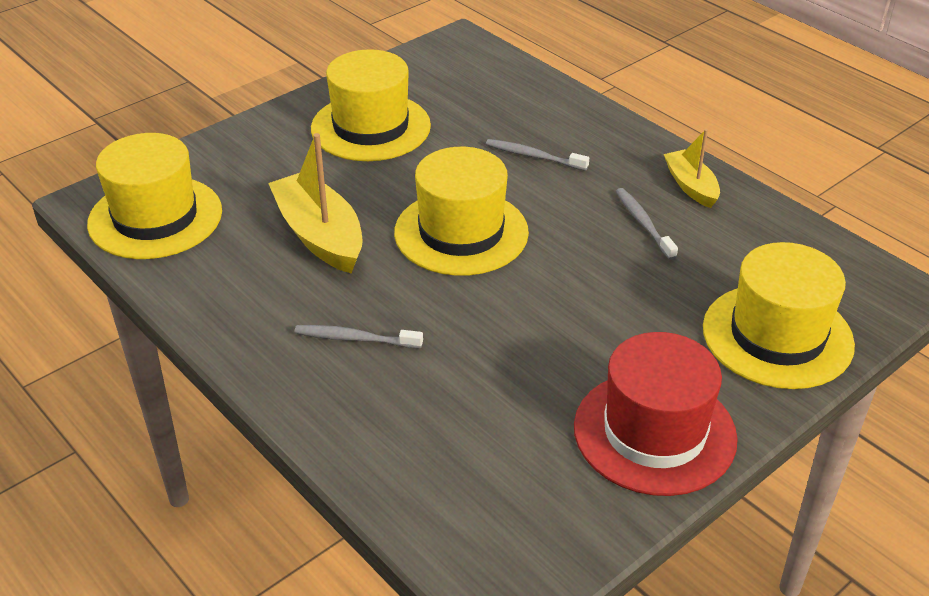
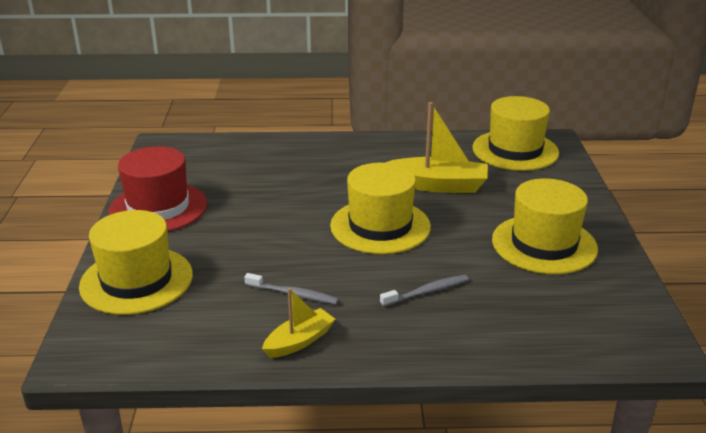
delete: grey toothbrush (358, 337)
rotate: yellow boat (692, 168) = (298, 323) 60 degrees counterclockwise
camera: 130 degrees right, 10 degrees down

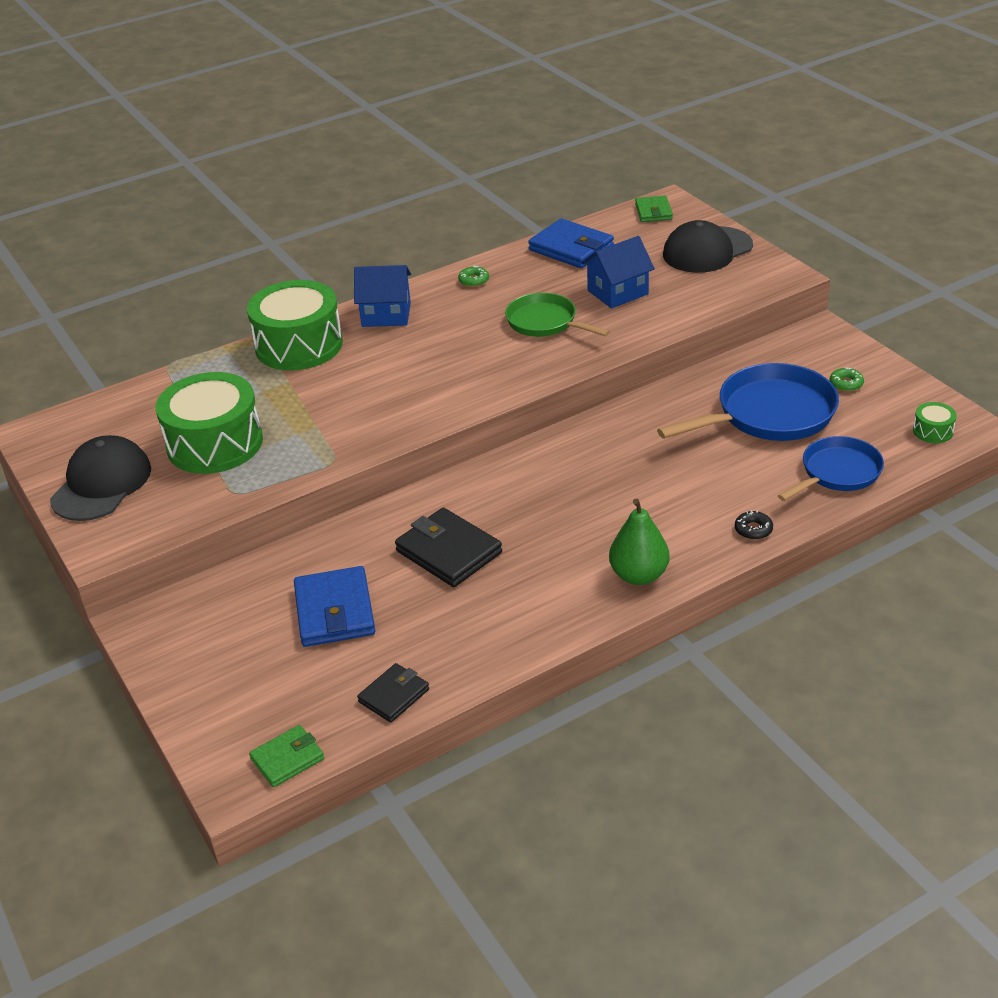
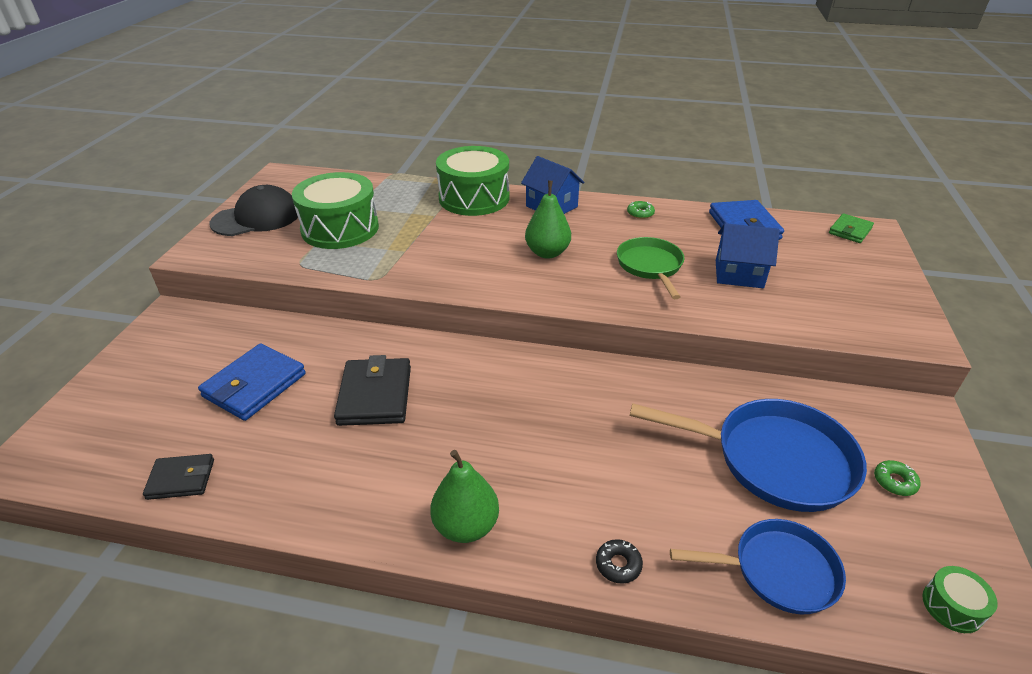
delete: green wallet (286, 756); black cap (708, 246)
insert: green pear (548, 219)
camera: 40 degrees right, 0 degrees up

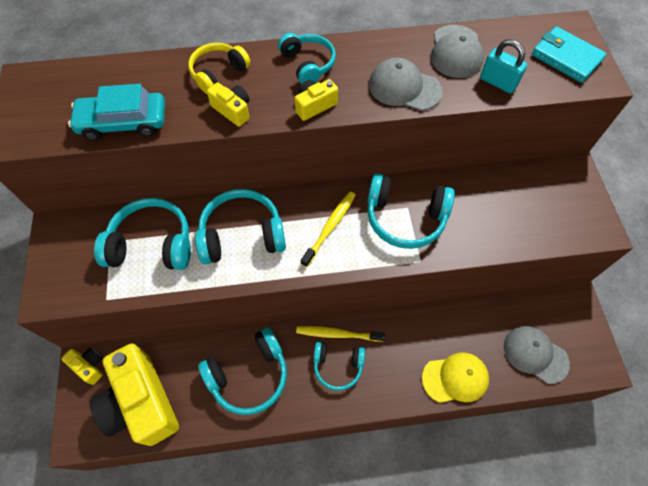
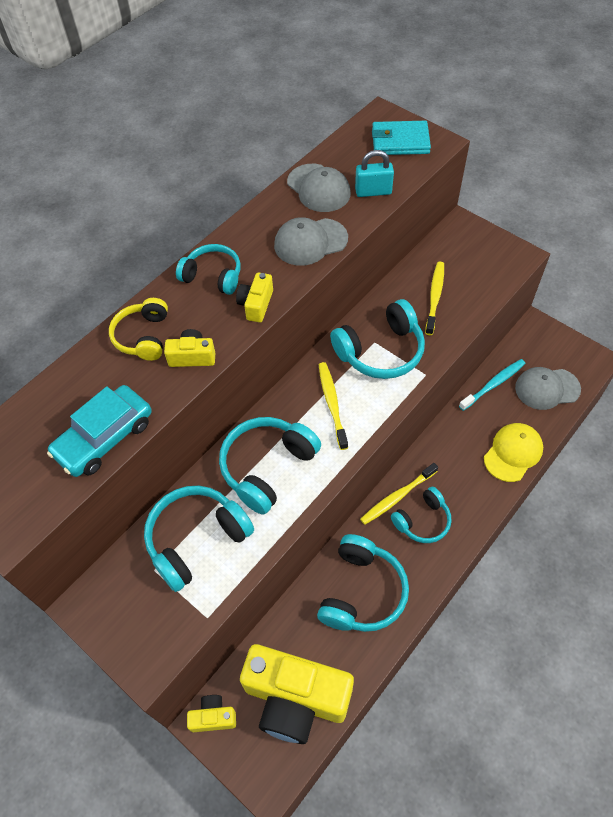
insert: yellow toothbrush (434, 298); turquoise toothbrush (492, 385)
camera: 40 degrees left, 5 degrees down

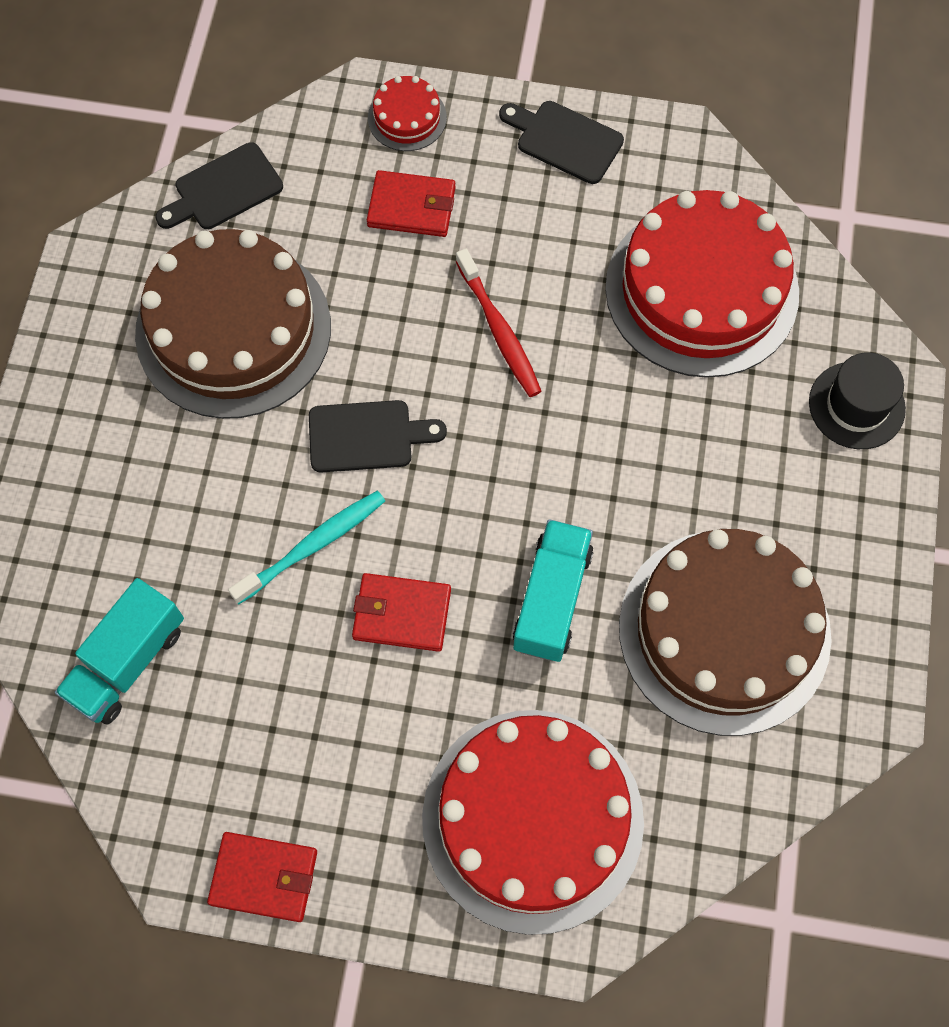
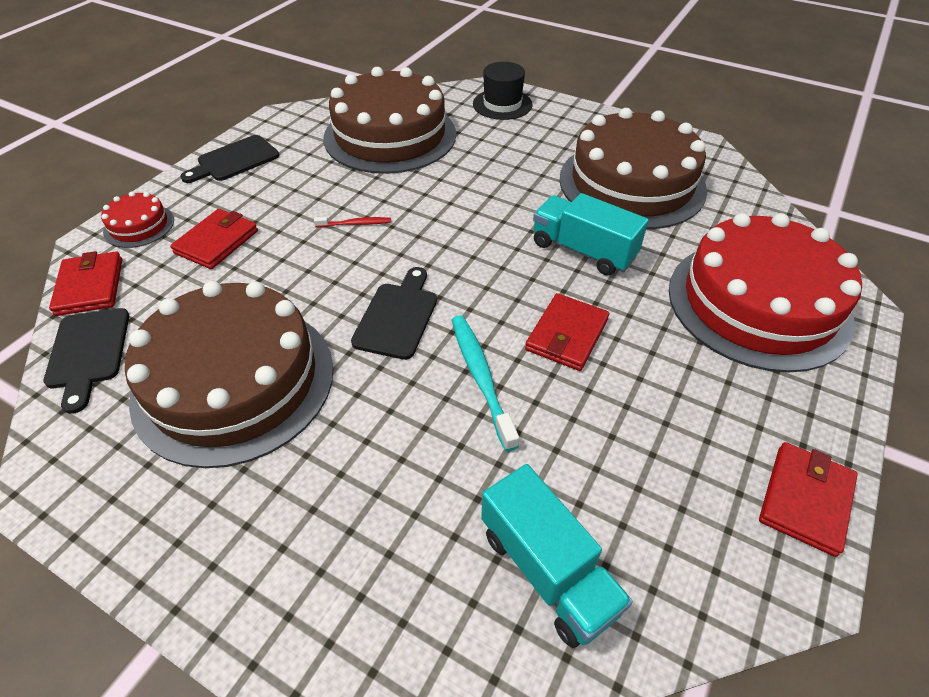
insert: red wallet (85, 283)
recolor: red cake (702, 284) to brown cake (390, 120)
resize: red toothbrush (499, 323) = (352, 222) x0.56
camera: 70 degrees left, 20 degrees down

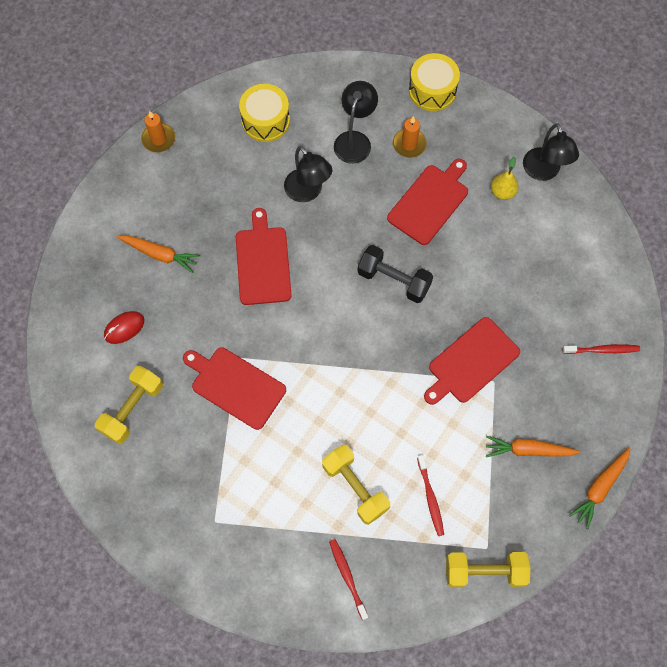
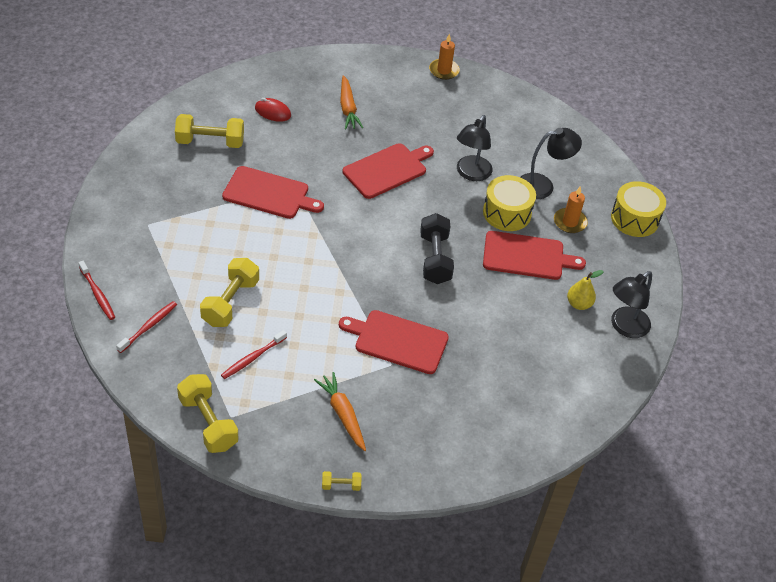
move: red toothbrush (601, 349) to (96, 290); yellow drum (264, 113) to (509, 203)
replace: orange carrot (600, 488) to yellow dumbbell (341, 481)
rotate: red cutting board (234, 388) = (273, 192) 105 degrees clockwise
camera: 55 degrees right, 20 degrees down

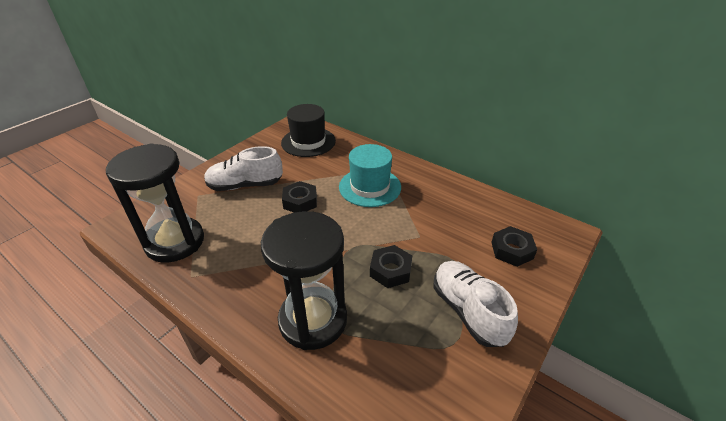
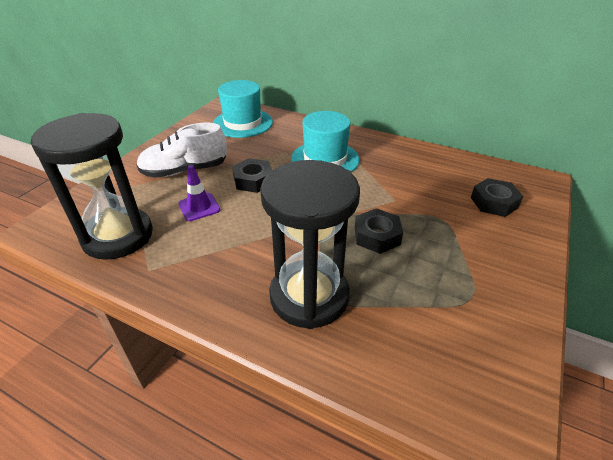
delete: white shoe (475, 304)
insert: purple traffic cone (199, 193)
recolor: black hat (308, 130) to turquoise hat (243, 109)
camera: 10 degrees left, 0 degrees up

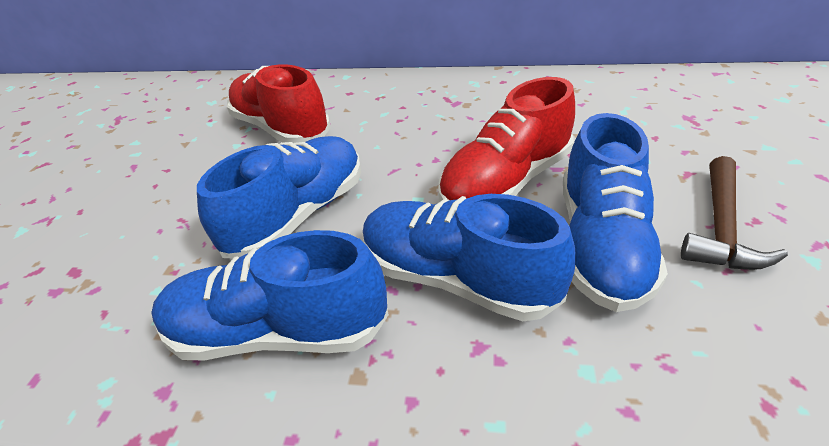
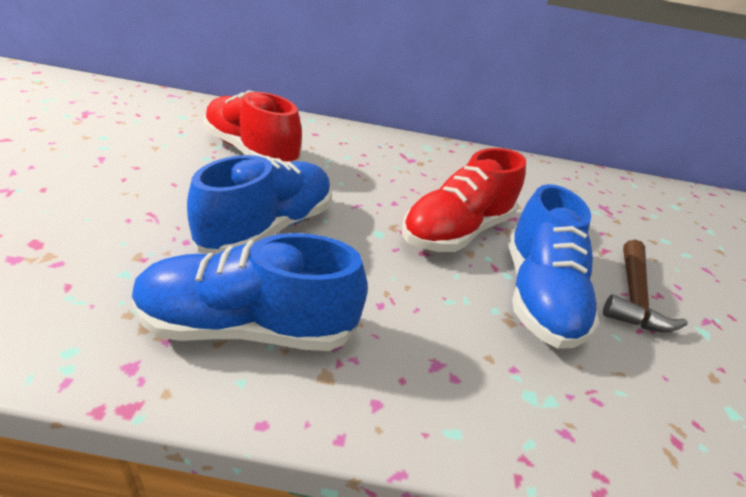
delete: blue shoe (469, 257)
camera: 10 degrees left, 5 degrees down

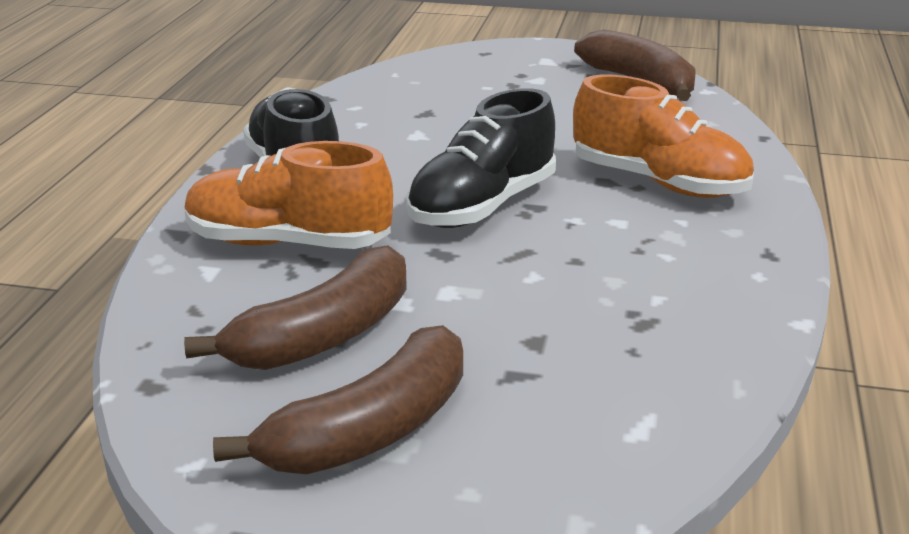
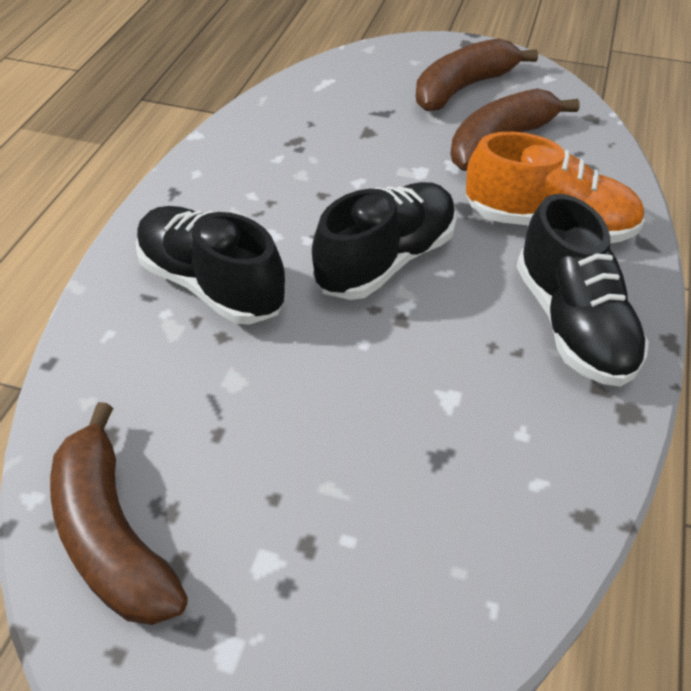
recolor: orange shoe (663, 136) to black shoe (210, 265)
camera: 175 degrees left, 20 degrees up

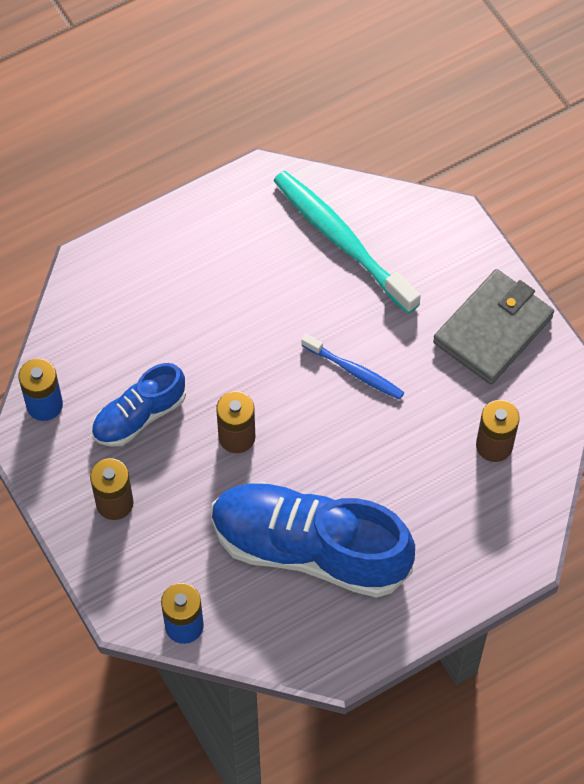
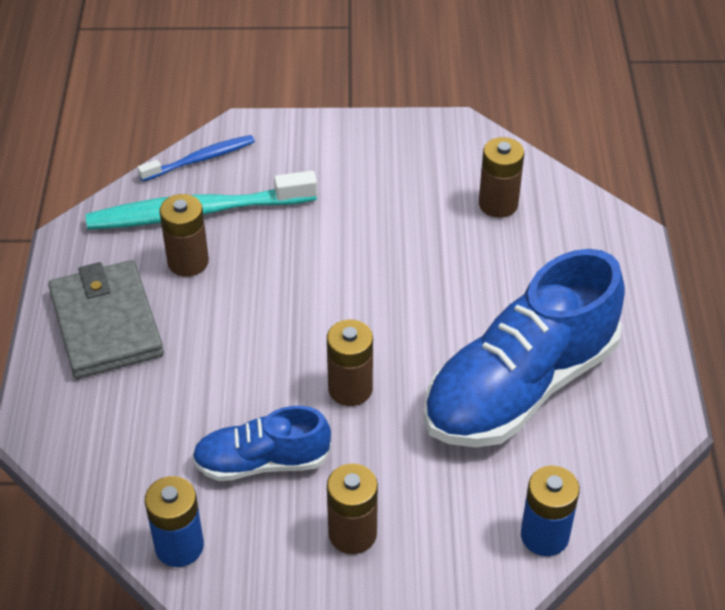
insert: brown battery (184, 235)
move: grey wallet (493, 327) to (106, 319); blue toothbrush (352, 367) to (196, 158)
rotate: blue shoe (138, 405) = (261, 443) 90 degrees clockwise
camera: 60 degrees left, 15 degrees down

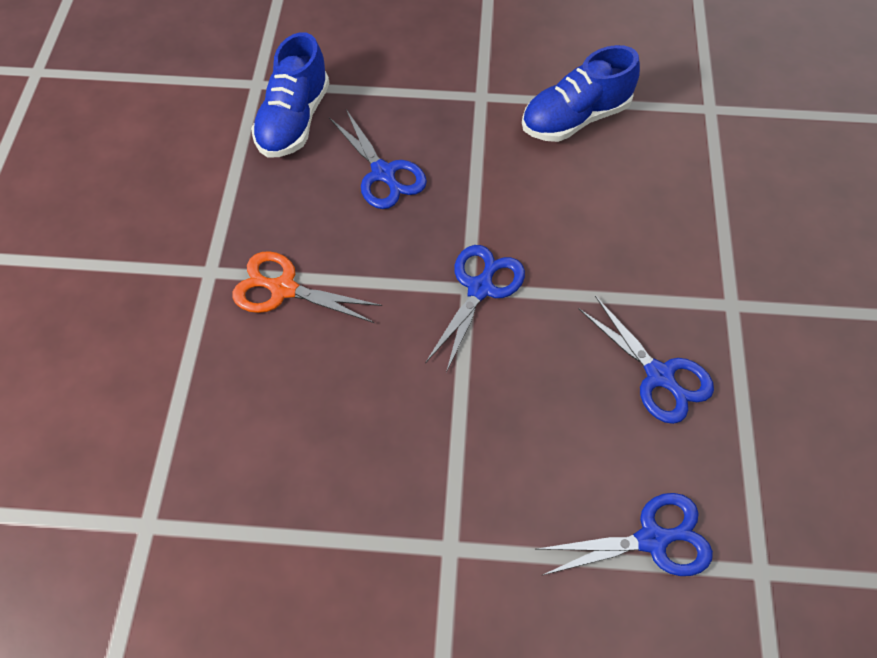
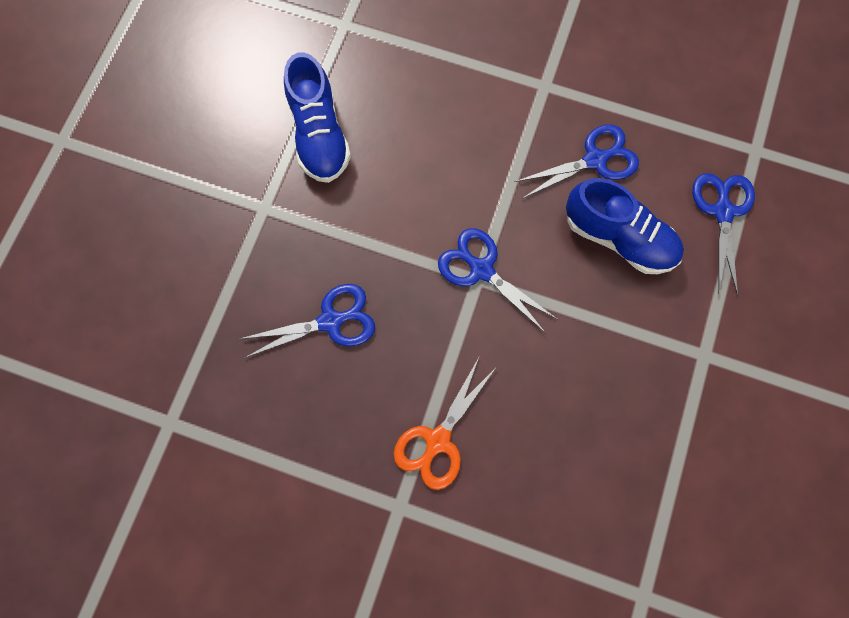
move: blue shoe (290, 95) to (625, 226)
camera: 75 degrees left, 15 degrees up

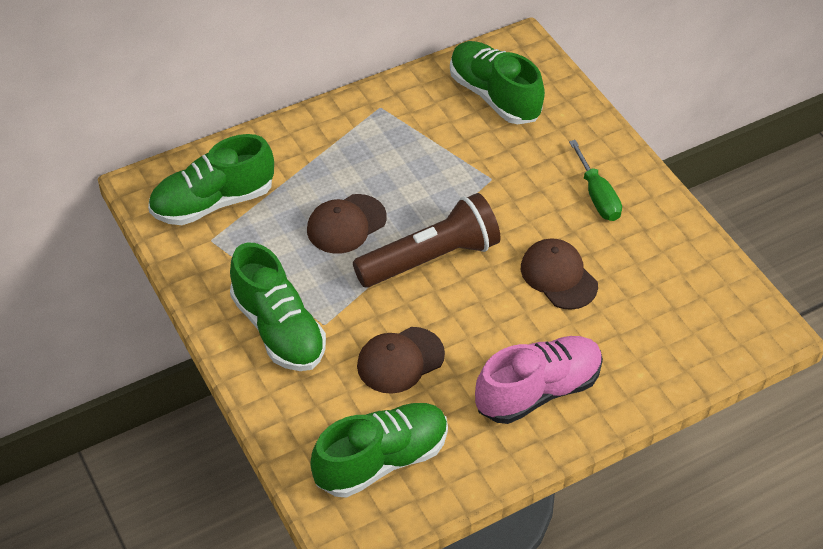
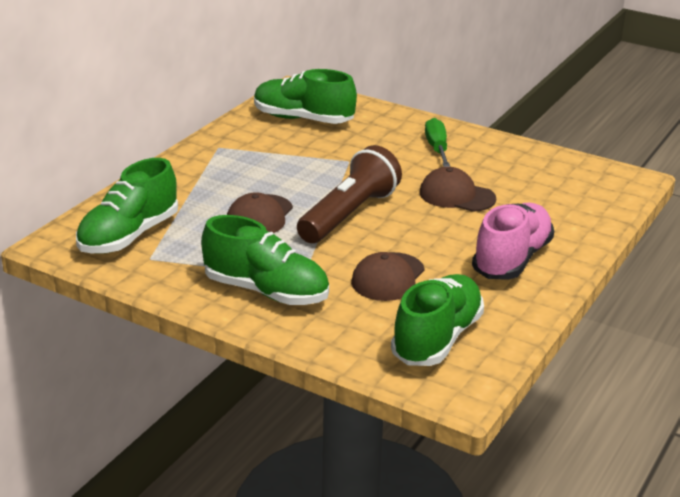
rotate: green screwdriver (595, 180) = (437, 142) 135 degrees counterclockwise
camera: 30 degrees left, 20 degrees down

